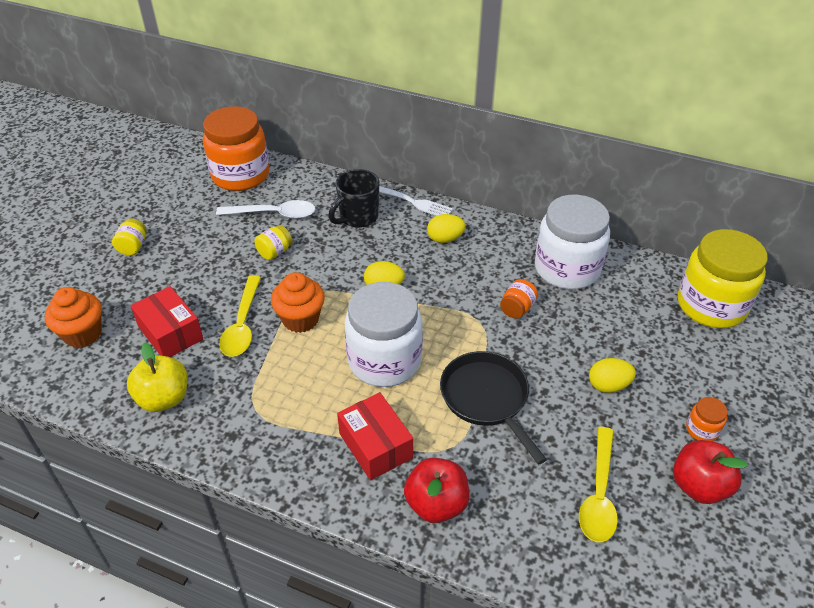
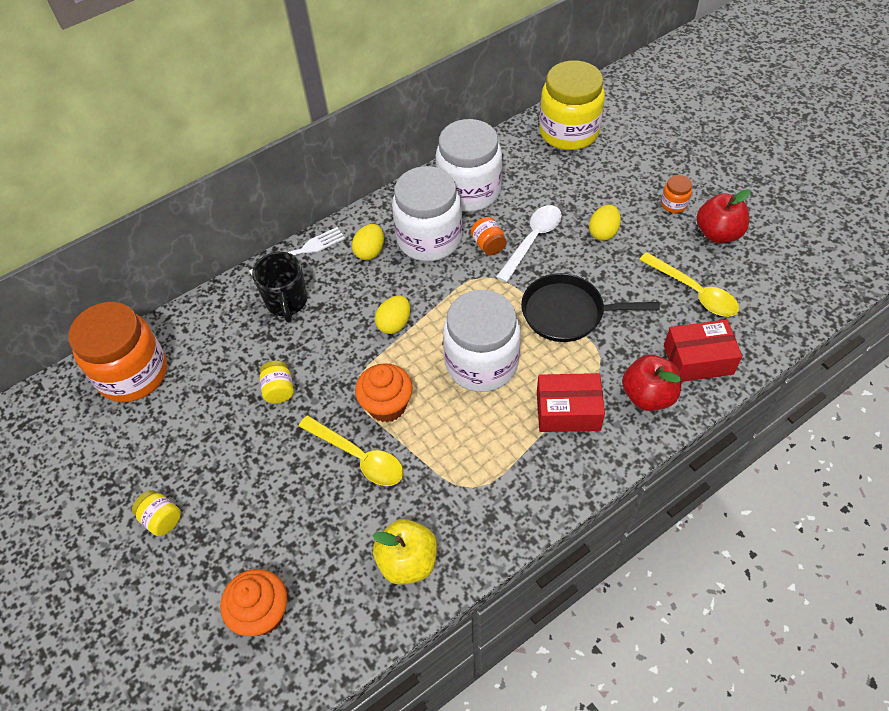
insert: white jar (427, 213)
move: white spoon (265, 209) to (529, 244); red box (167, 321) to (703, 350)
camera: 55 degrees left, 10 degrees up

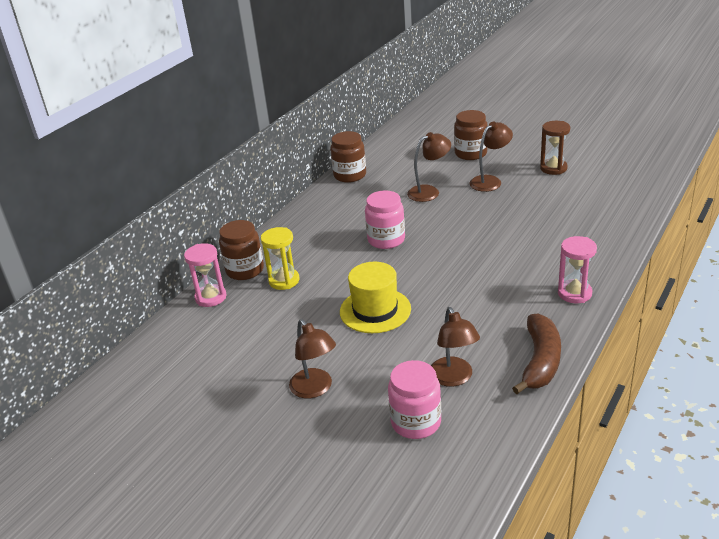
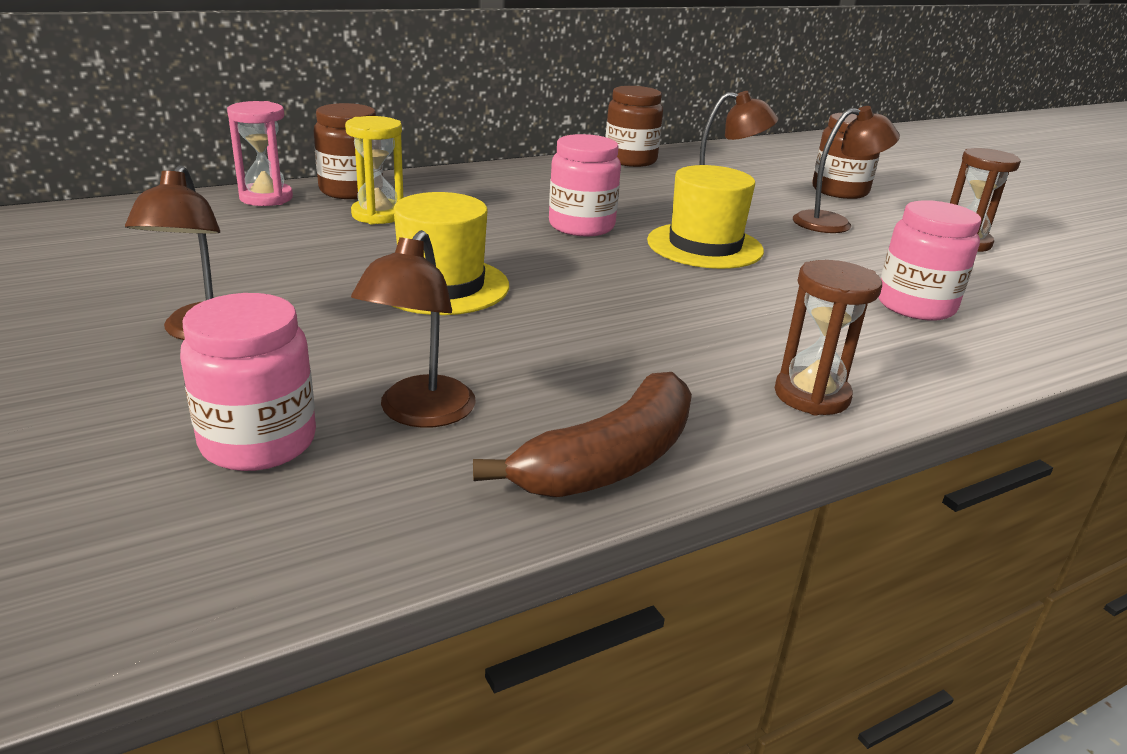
insert: yellow hat (705, 217); pink jar (929, 260)
recolor: pink hourglass (577, 269) to brown hourglass (828, 337)
camera: 25 degrees right, 5 degrees down

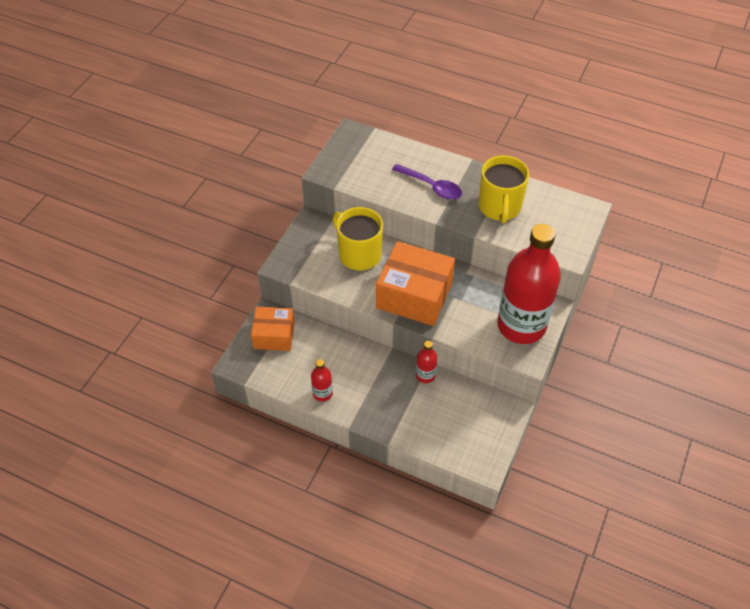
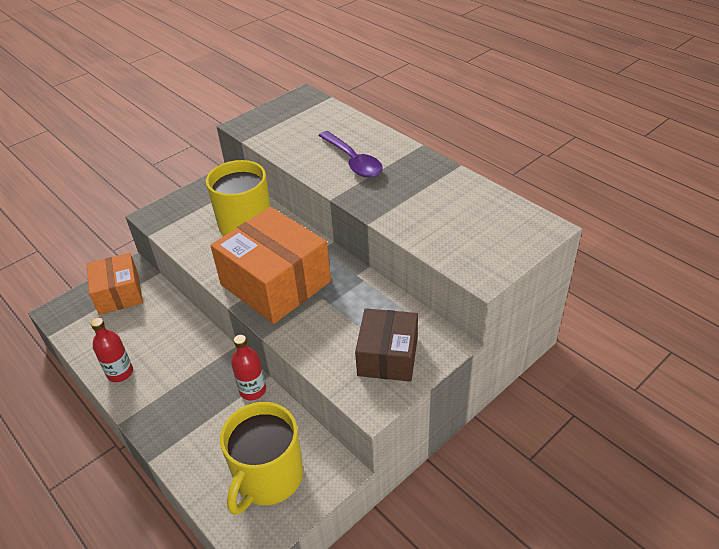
move: yellow mug (503, 189) to (261, 458)
replace: red bottle (529, 284) to brown box (386, 345)
rotate: orange box (273, 329) = (115, 284) 45 degrees clockwise
camera: 25 degrees right, 10 degrees down

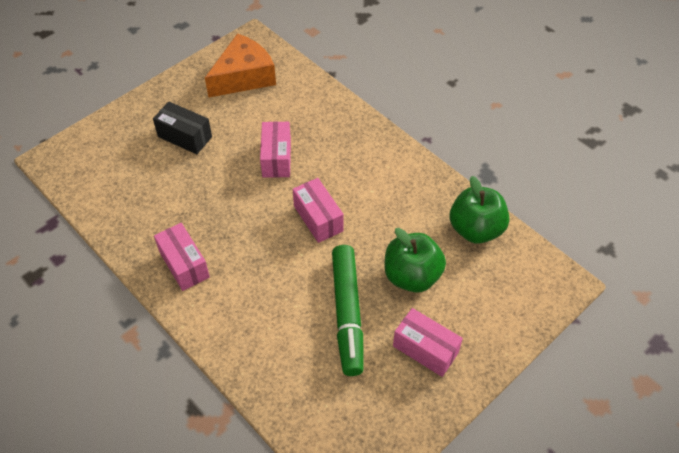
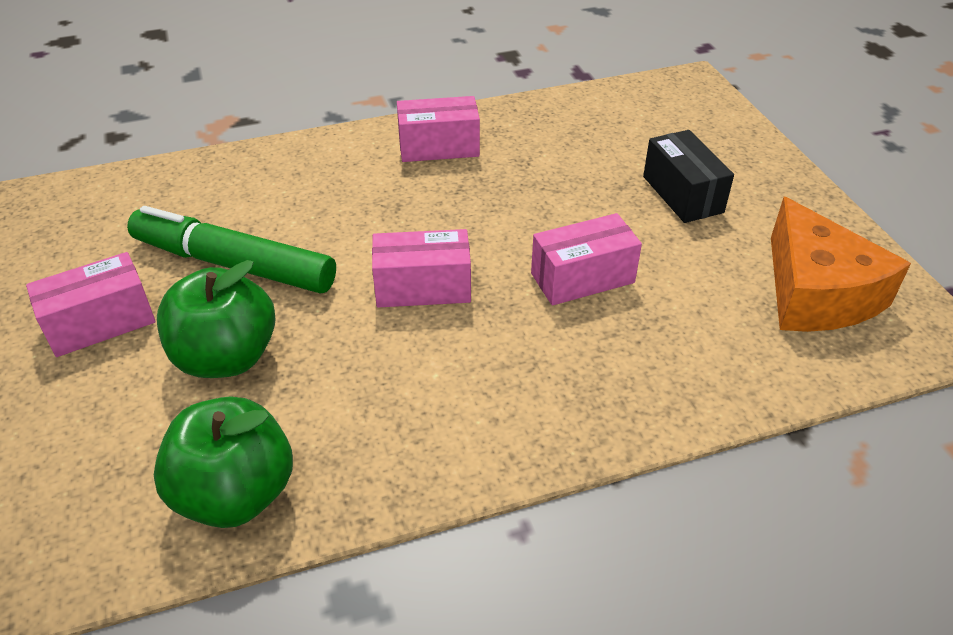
rotate: pink box (275, 149) = (586, 259) 45 degrees counterclockwise; black box (182, 128) = (688, 176) 75 degrees counterclockwise
camera: 115 degrees right, 10 degrees down

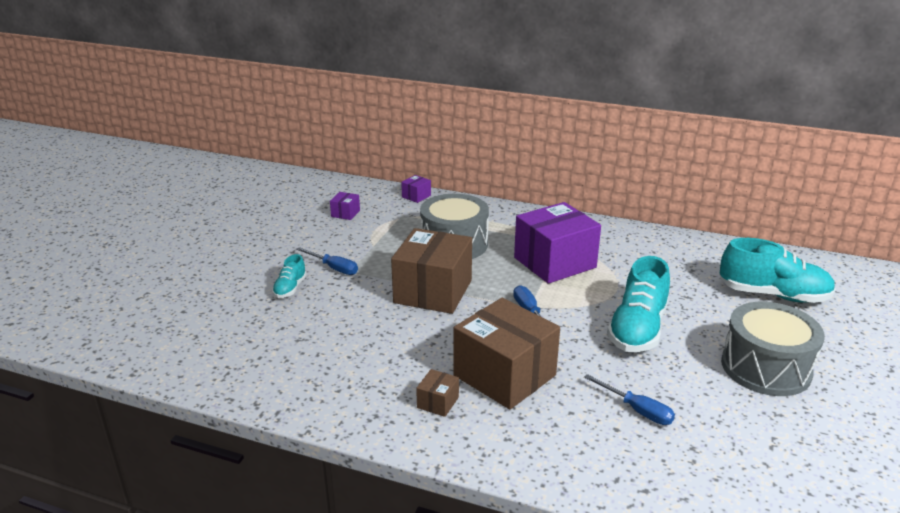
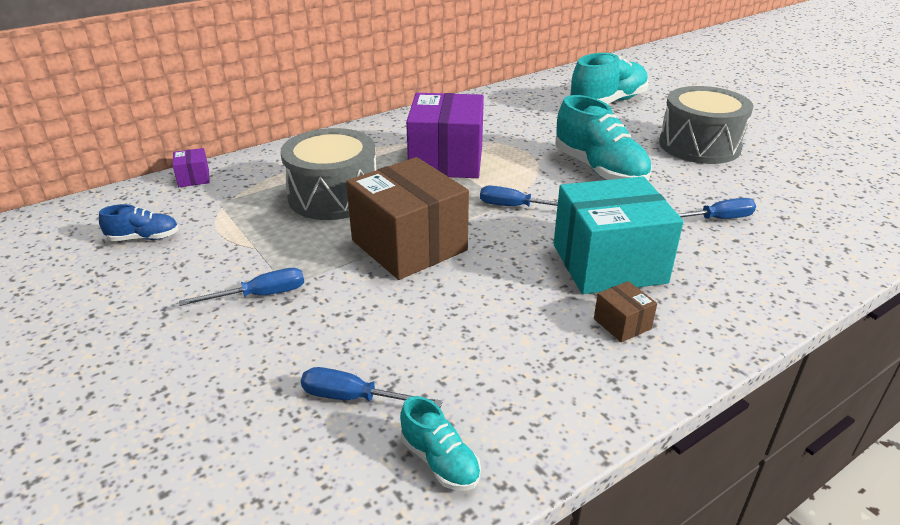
insert: blue screwdriver (372, 387)
move: turquoise shoe (289, 276) to (440, 443)
replace: purple box (345, 206) to blue shoe (139, 222)
recolor: brown box (506, 353) to turquoise box (619, 235)
camera: 55 degrees left, 5 degrees up

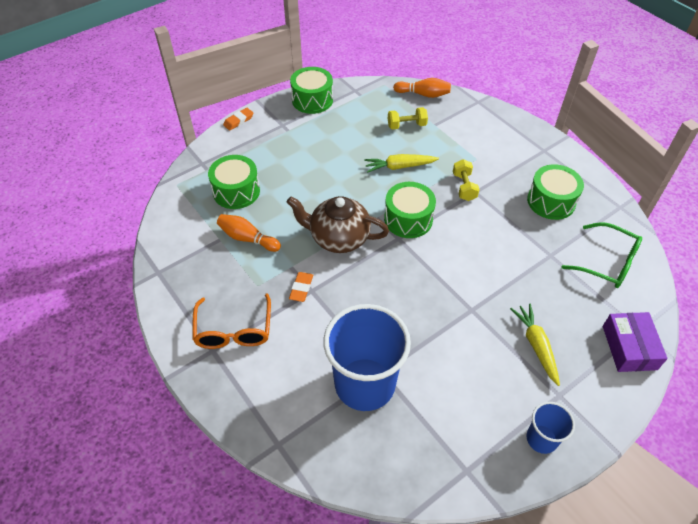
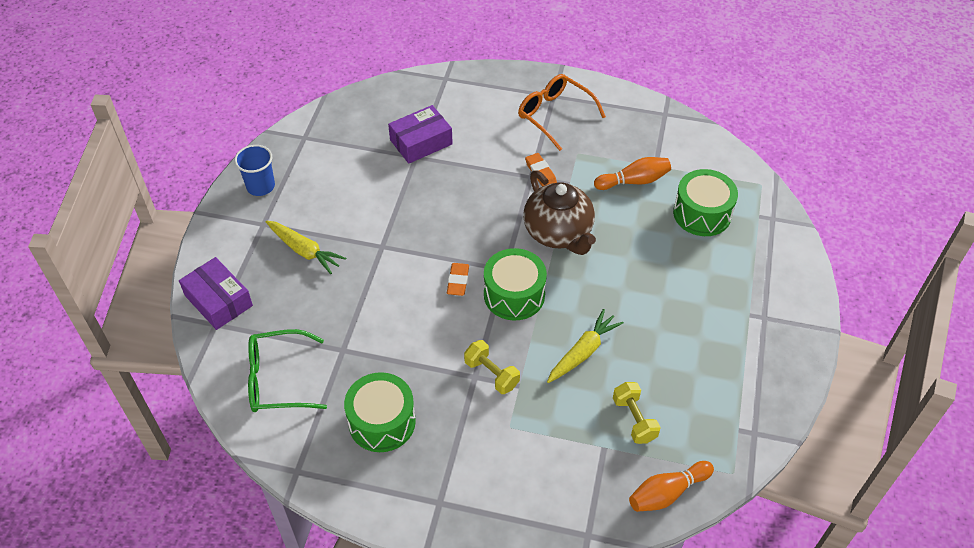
delete: green drum (311, 90)
move: orange eraser (238, 119) to (458, 279)
replace: blue cup (367, 357) to purple box (420, 134)
rotate: brown teapot (338, 224) = (559, 212) 90 degrees clockwise; yellow dumbbell (408, 118) = (637, 413) 60 degrees counterclockwise
camera: 140 degrees right, 0 degrees up

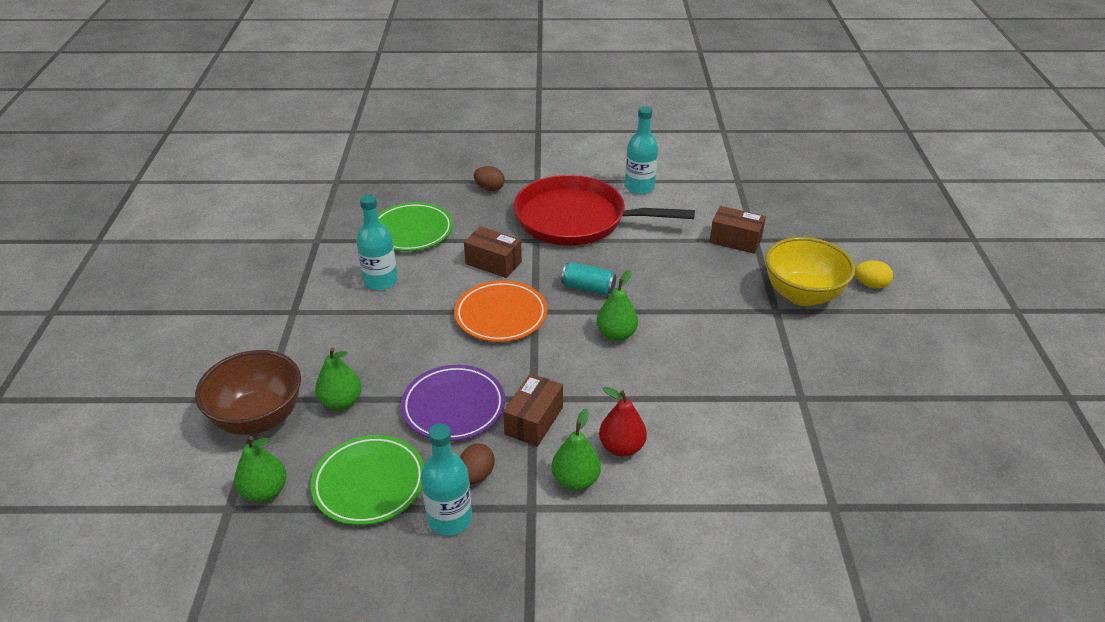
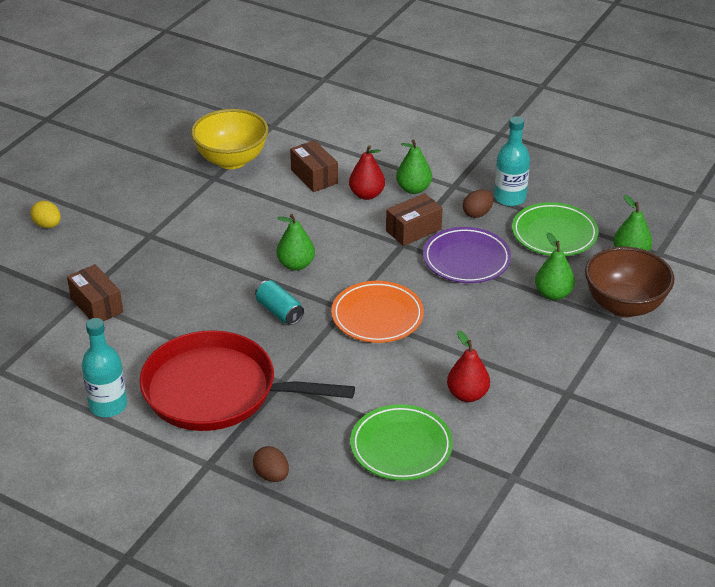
move: yellow bowl (810, 271) to (230, 139); brown box (493, 252) to (314, 166)
replace: turquoise bottle (377, 242) to red pear (468, 366)
rotate: red pan (604, 210) = (247, 380) 150 degrees clockwise
camera: 150 degrees left, 0 degrees up

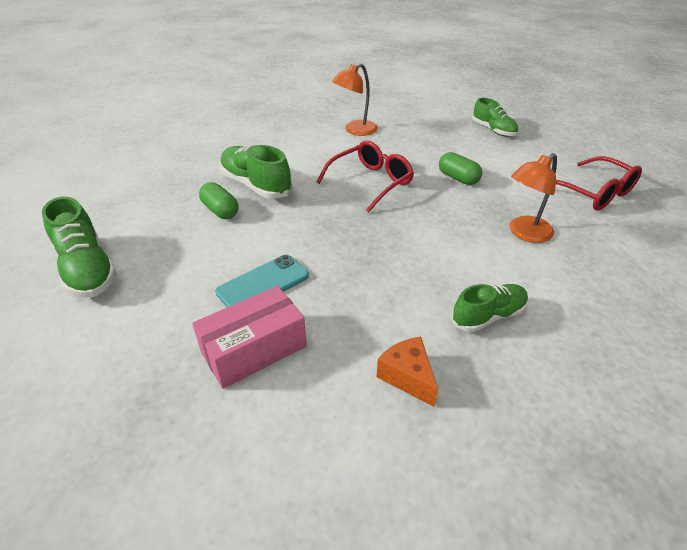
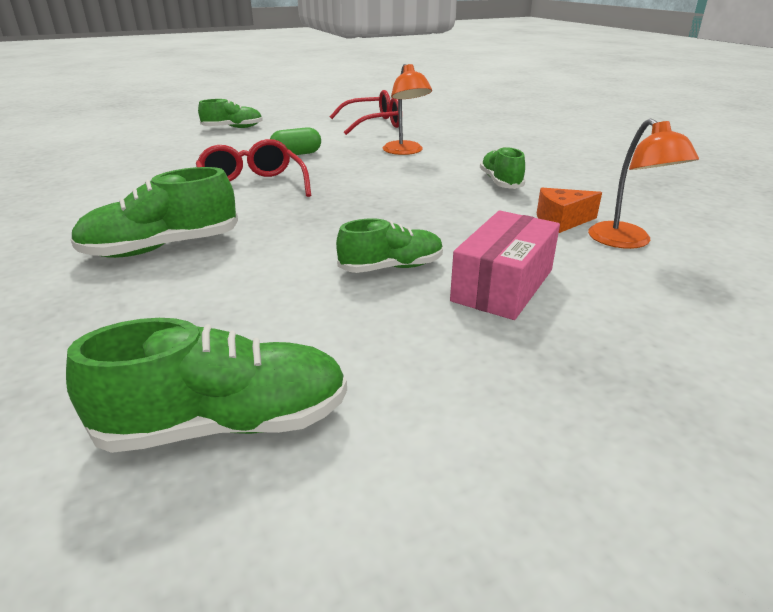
delete: green capsule (219, 200)
move: orange lamp (355, 100) to (643, 183)
replace: turquoise phone (262, 281) to green shoe (389, 245)
rotate: pink box (249, 337) = (505, 265) 45 degrees clockwise
camera: 70 degrees left, 10 degrees down

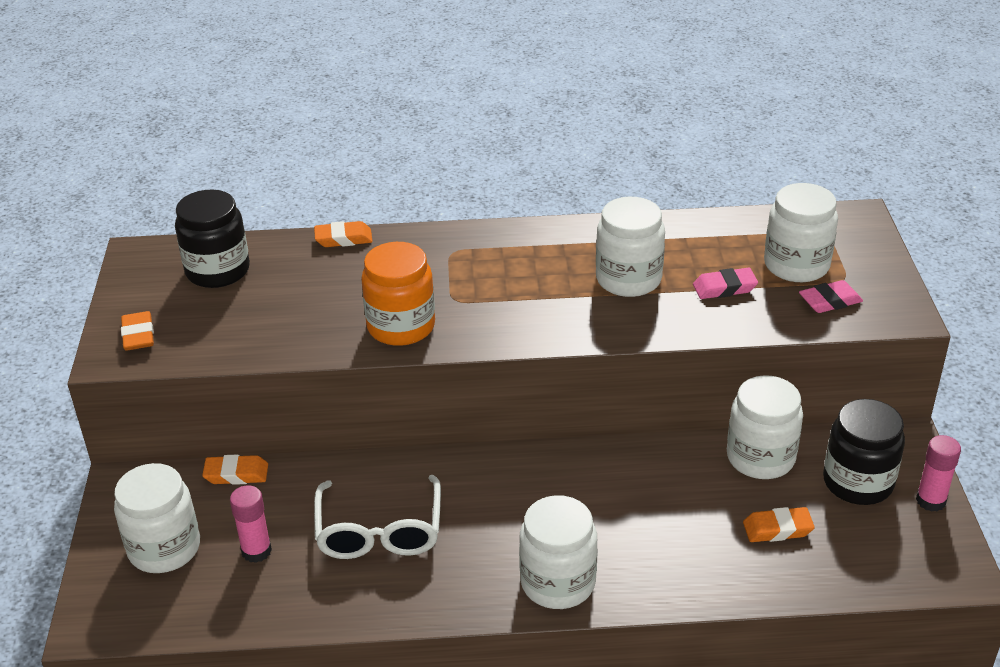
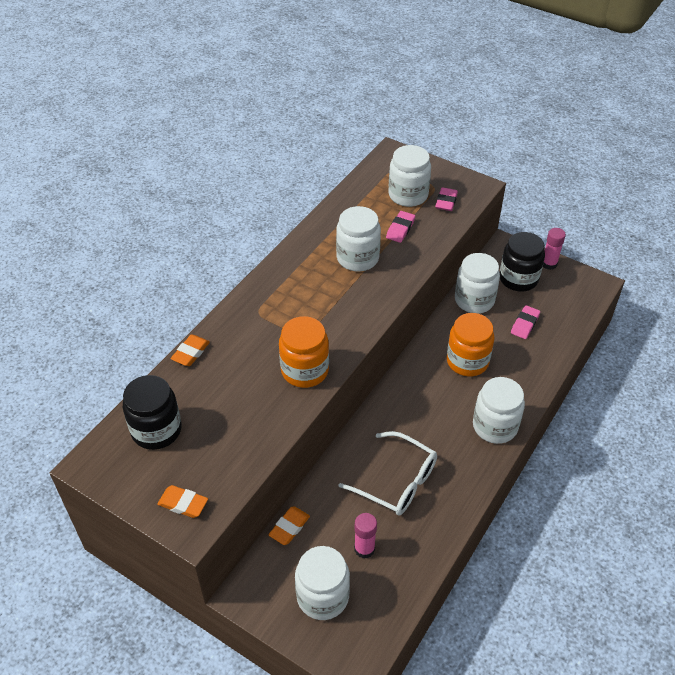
insert: orange jar (470, 345)
recolor: orange eraser (779, 524) to pink eraser (525, 322)
camera: 55 degrees left, 10 degrees up

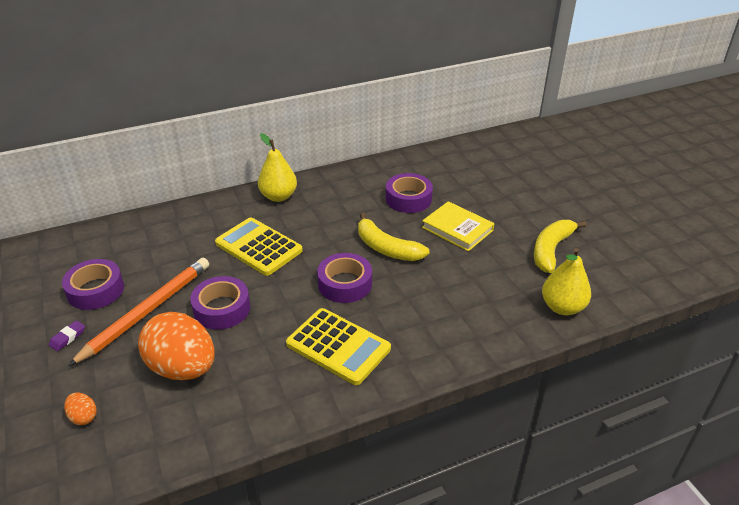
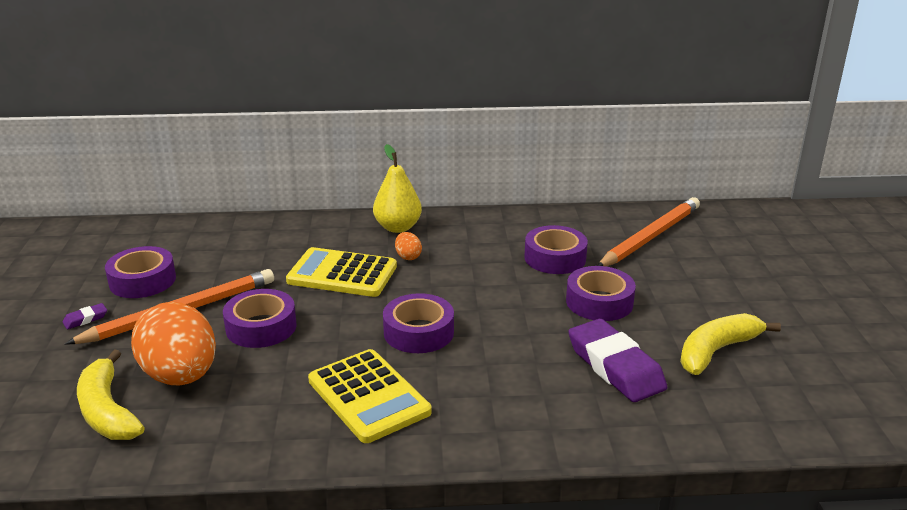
delete: yellow pear (566, 281)
insert: purple eraser (617, 360); orange pencil (648, 231)
move: yellow banana (393, 237) to (111, 395); orange egg (80, 408) to (408, 246)
replace: yellow book (458, 226) to purple tape (601, 293)
rotate: yellow calculator (259, 246) = (341, 272) 45 degrees counterclockwise
camera: 20 degrees right, 10 degrees down

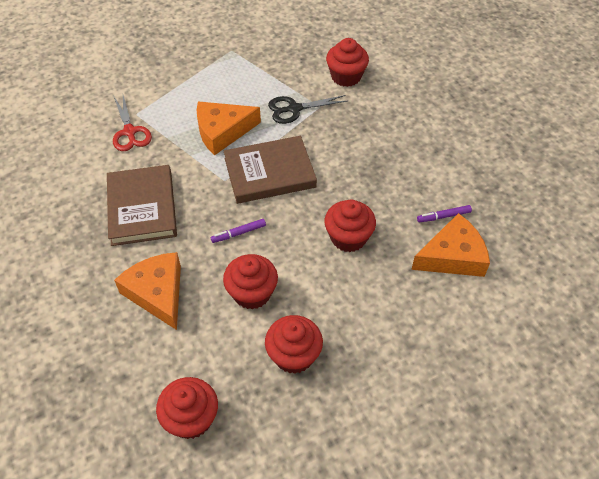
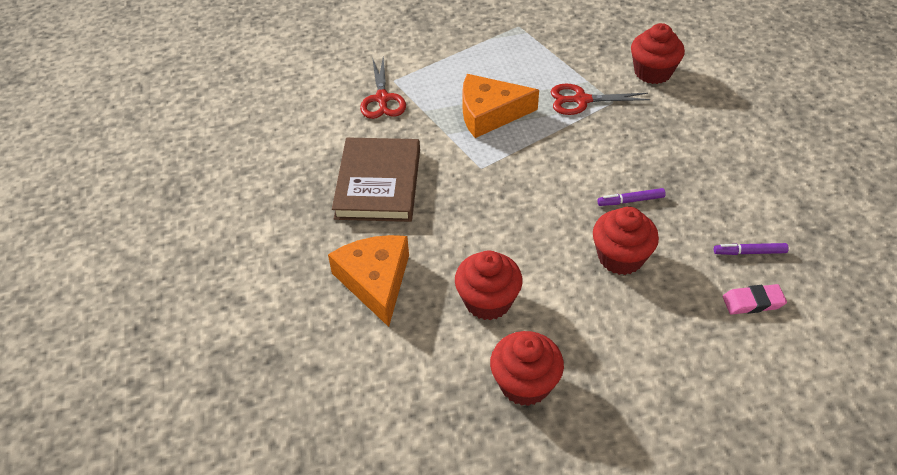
delete: red cupcake (187, 408); brown book (270, 170)
move: purple marker (238, 231) to (632, 197)
replace: orange cheese (450, 245) to pink eraser (755, 299)
recolor: black scissors (307, 109) to red scissors (600, 99)
camera: 15 degrees right, 5 degrees down

